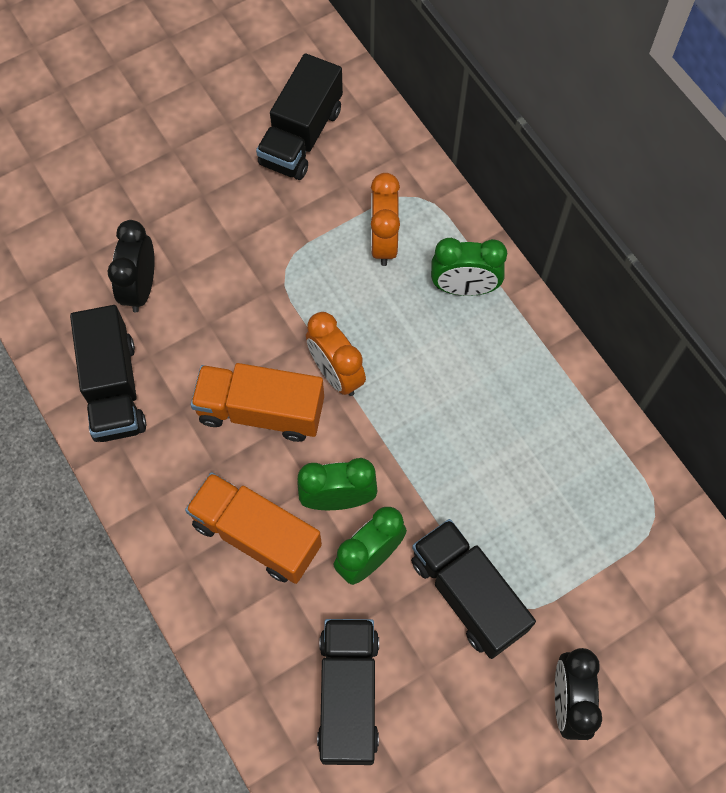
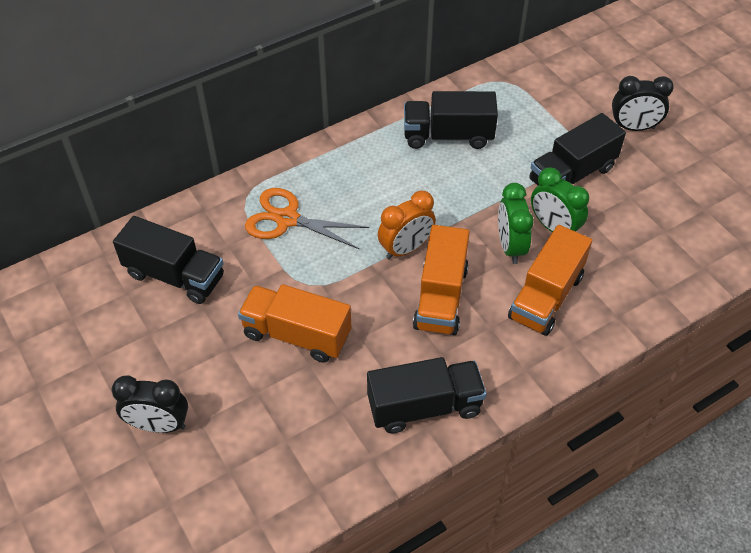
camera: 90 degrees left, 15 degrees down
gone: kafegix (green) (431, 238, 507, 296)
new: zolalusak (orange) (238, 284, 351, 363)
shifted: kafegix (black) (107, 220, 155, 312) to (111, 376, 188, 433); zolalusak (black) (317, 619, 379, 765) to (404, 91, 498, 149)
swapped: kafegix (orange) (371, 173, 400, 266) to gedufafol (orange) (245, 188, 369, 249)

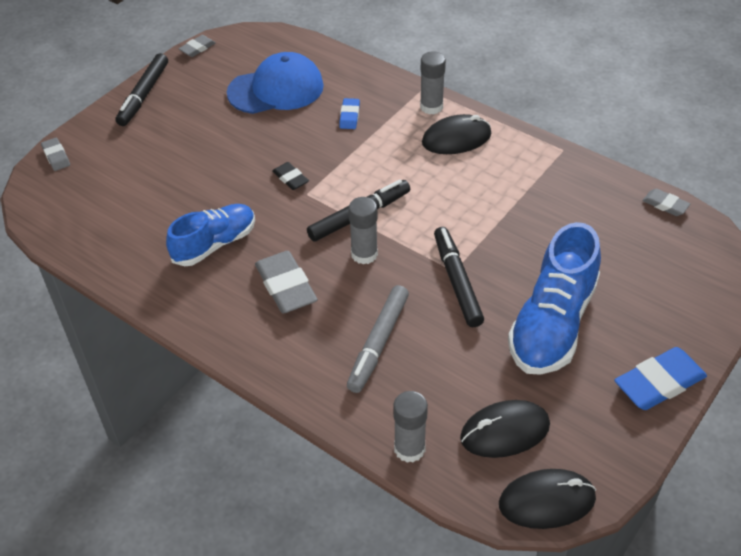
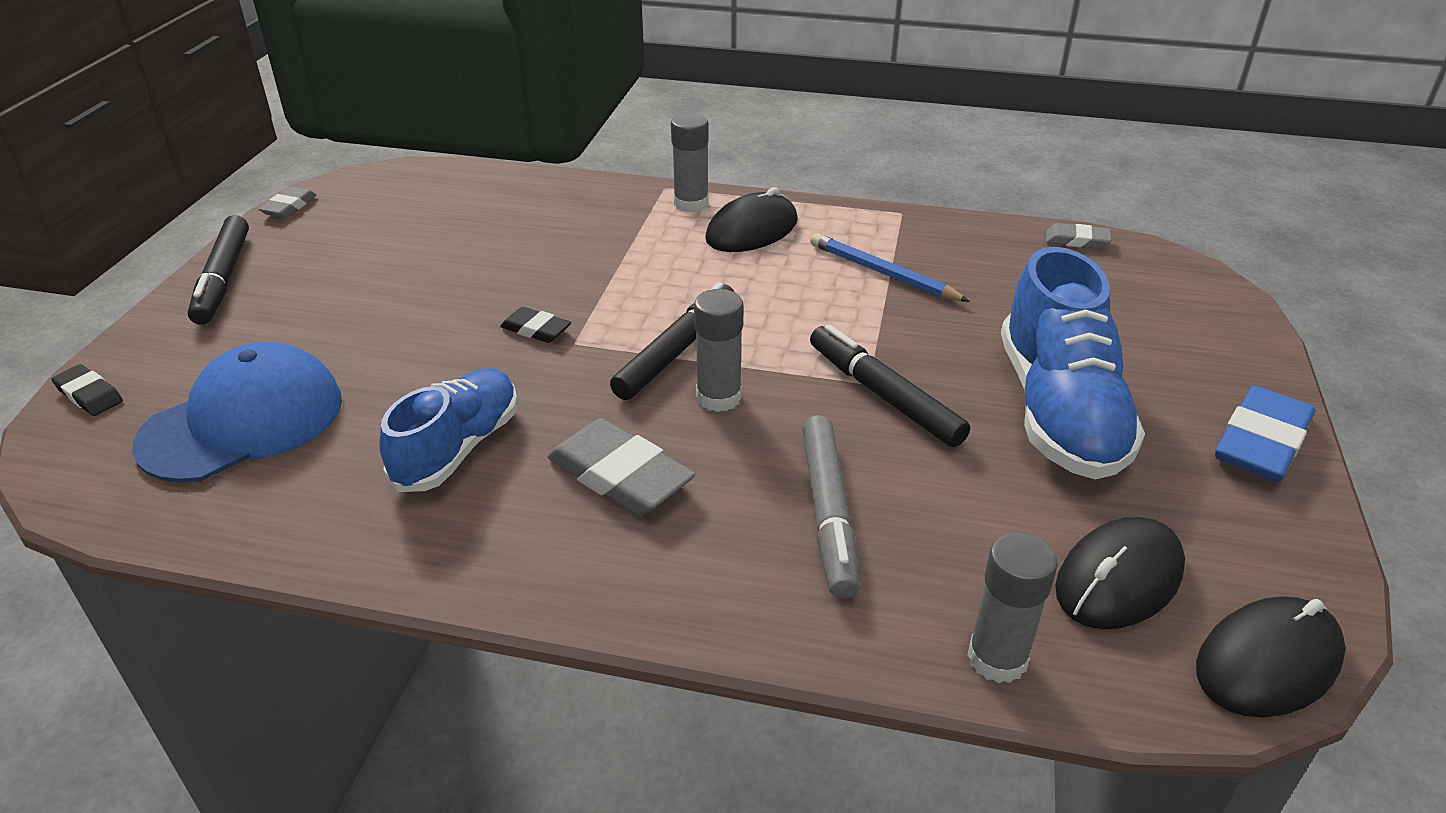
camera: 25 degrees left, 10 degrees down
gone: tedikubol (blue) (339, 98, 360, 129)
new: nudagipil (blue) (810, 233, 970, 302)
shifted: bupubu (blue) (227, 52, 324, 114) to (132, 342, 342, 483)
repainted: tedikubol (grey) (41, 138, 70, 171) to tedikubol (black) (51, 364, 123, 416)

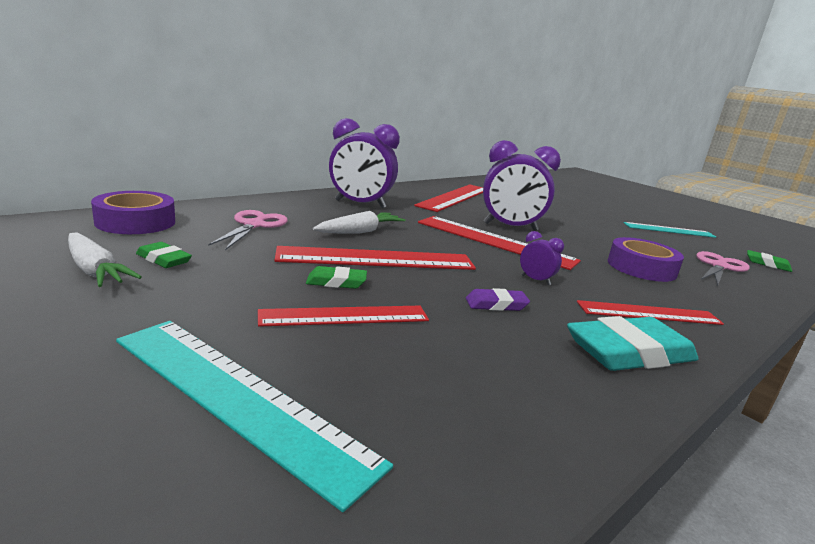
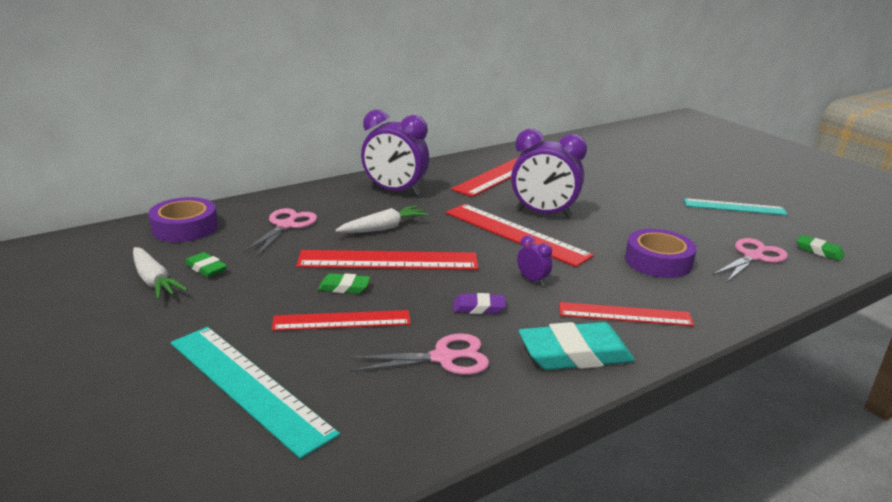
camera: 10 degrees right, 5 degrees up
new: gedufafol (pink) (348, 333, 489, 375)

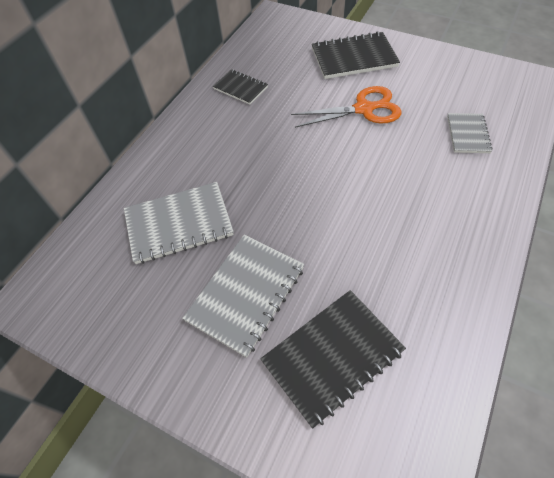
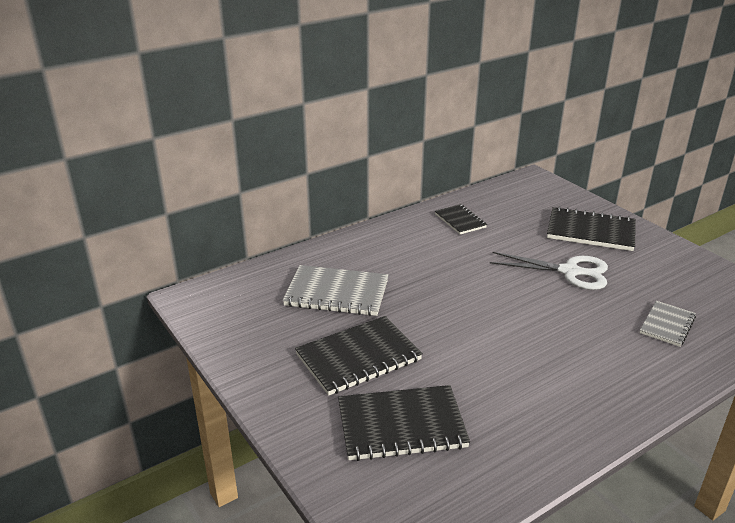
camera: 25 degrees right, 25 degrees down
repainted: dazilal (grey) (182, 235, 304, 358) to dazilal (black) (295, 316, 423, 396); gedufafol (orange) (291, 86, 401, 128) to gedufafol (white) (490, 252, 608, 290)

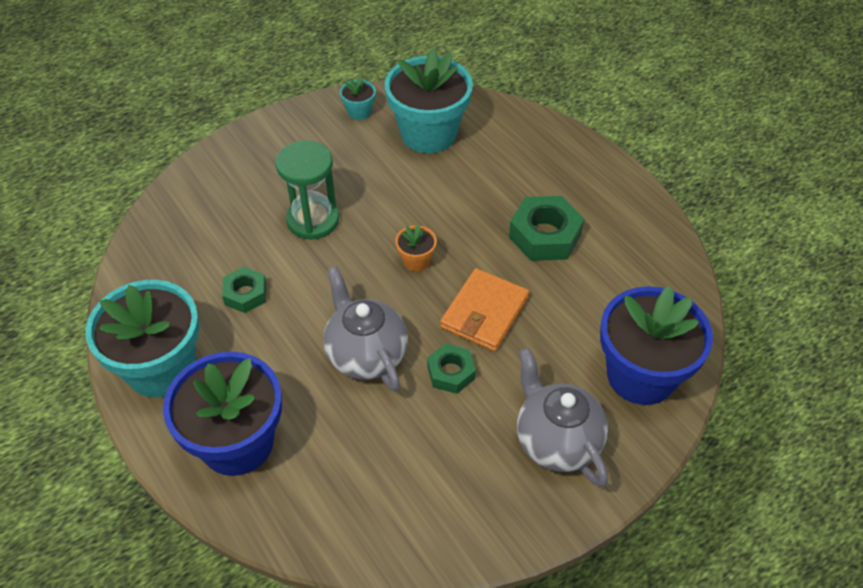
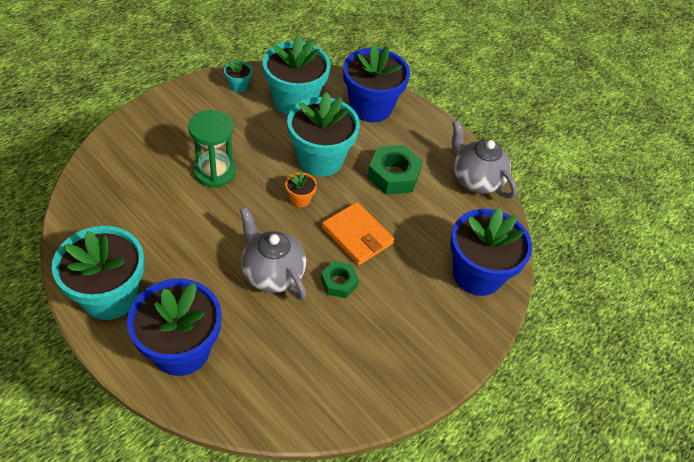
camera: 15 degrees left, 0 degrees up
gone: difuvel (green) (222, 267, 266, 313)
new: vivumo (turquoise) (287, 92, 360, 177); vivumo (blue) (343, 44, 410, 122)
shifted: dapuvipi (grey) (517, 348, 608, 487) to (452, 120, 517, 198)
rotated: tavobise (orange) (440, 268, 529, 352) = (322, 202, 394, 265) 60 degrees counterclockwise

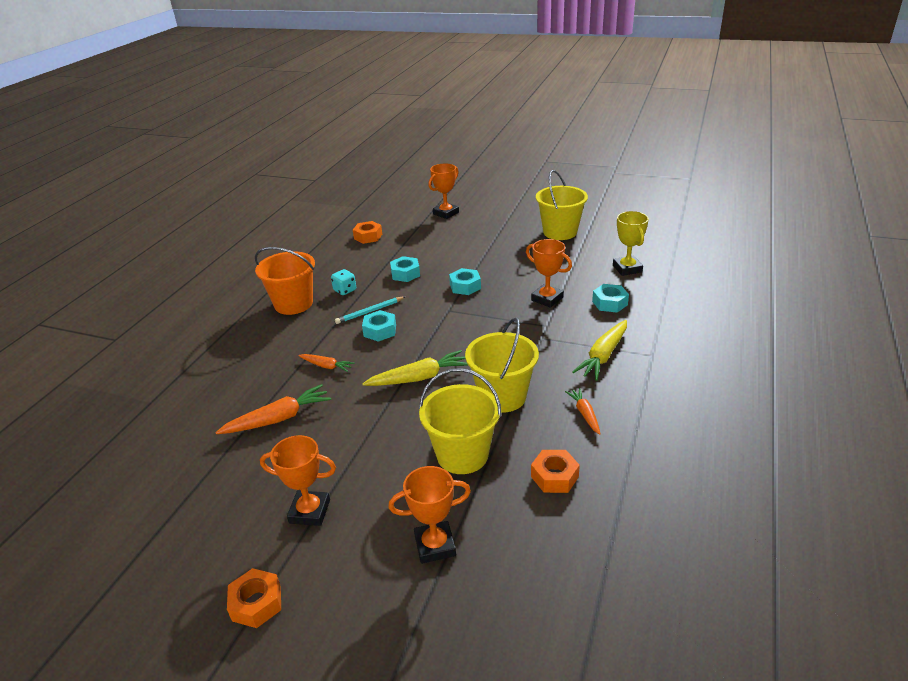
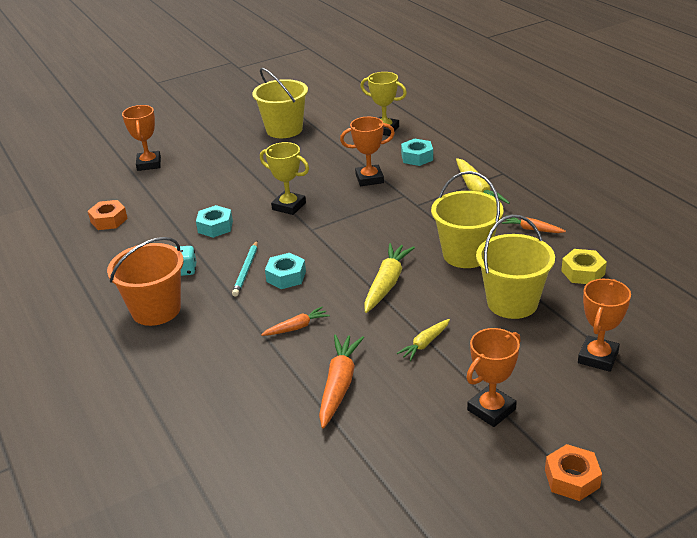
camera: 50 degrees left, 0 degrees up
new: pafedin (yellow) (397, 319, 450, 361)
swapped: difuvel (turquoise) (449, 268, 481, 295) to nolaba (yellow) (260, 142, 309, 215)
repainted: difuvel (orange) (531, 450, 580, 493) to difuvel (yellow) (561, 249, 607, 284)

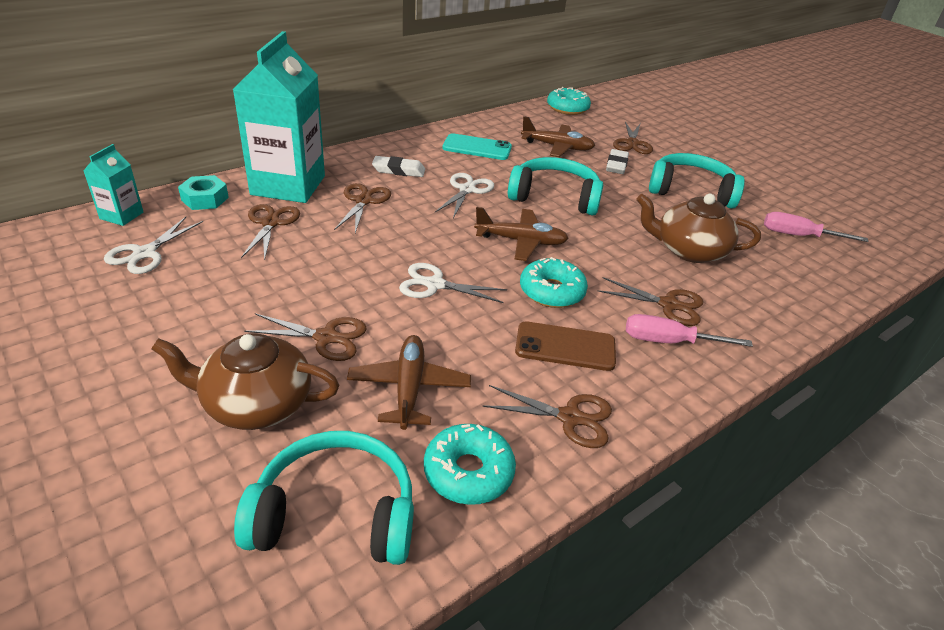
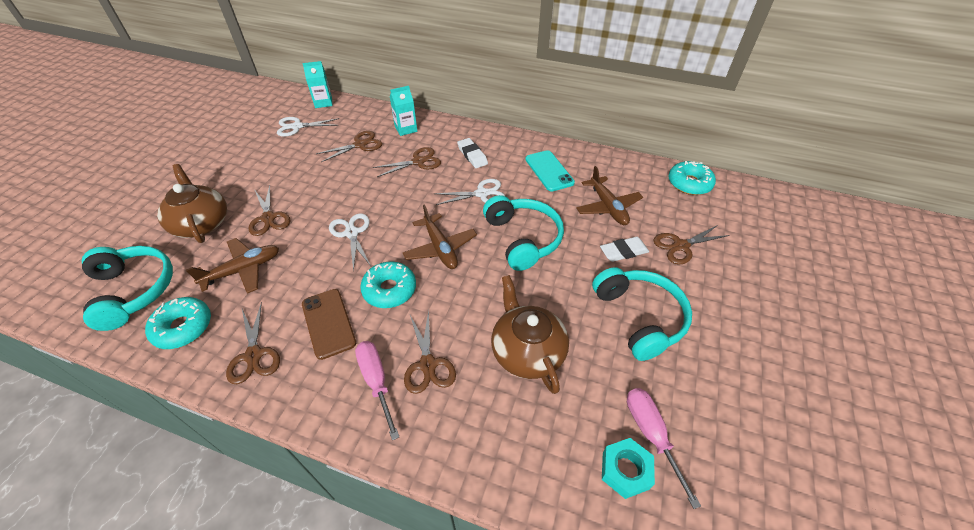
camera: 60 degrees right, 10 degrees up
shifted: difuvel (turquoise) (178, 175, 229, 210) to (602, 438, 655, 499)
scaled: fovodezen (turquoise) (233, 31, 325, 203) = (389, 86, 417, 136) x0.46

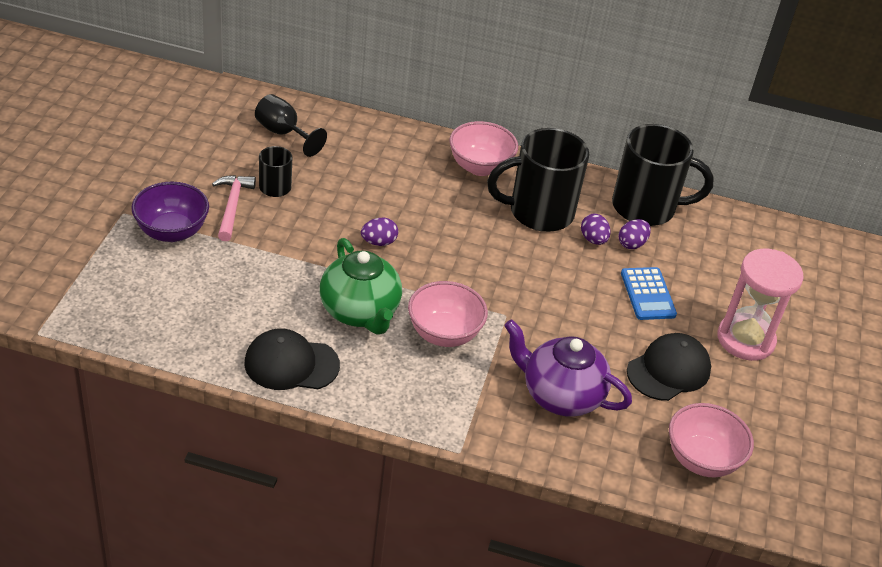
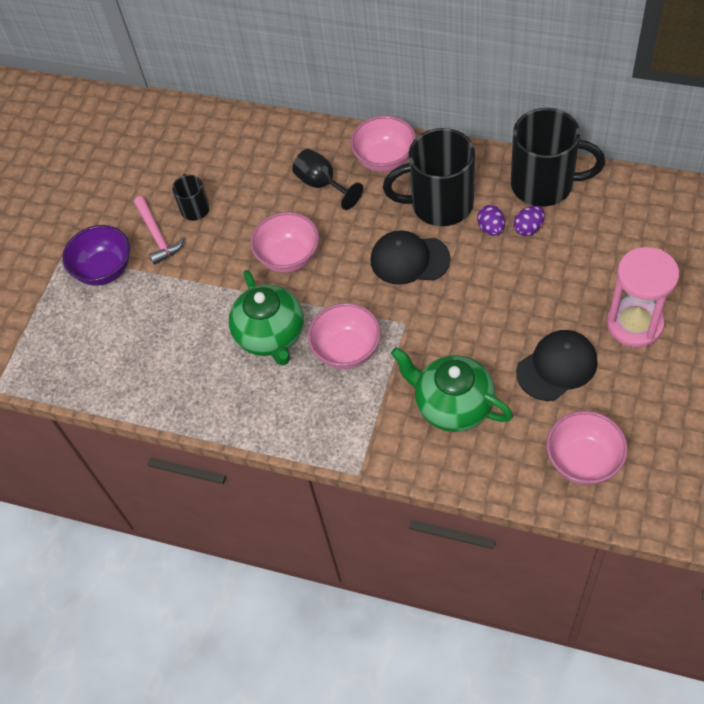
camera: 15 degrees right, 15 degrees up
gone: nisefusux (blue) (621, 267, 677, 320)
shifted: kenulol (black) (255, 94, 327, 157) to (292, 149, 363, 210); bupubu (black) (244, 329, 340, 390) to (370, 230, 451, 285)
swapped: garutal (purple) (361, 218, 398, 246) to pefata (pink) (250, 212, 319, 273)
repainted: dapuvipi (purple) (504, 319, 632, 417) to dapuvipi (green) (391, 347, 513, 432)
rotated: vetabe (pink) (212, 175, 256, 241) = (134, 196, 184, 265) 150 degrees clockwise

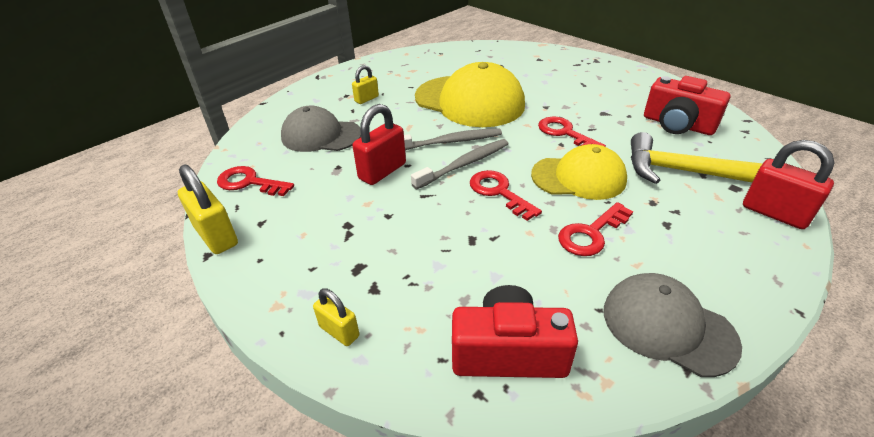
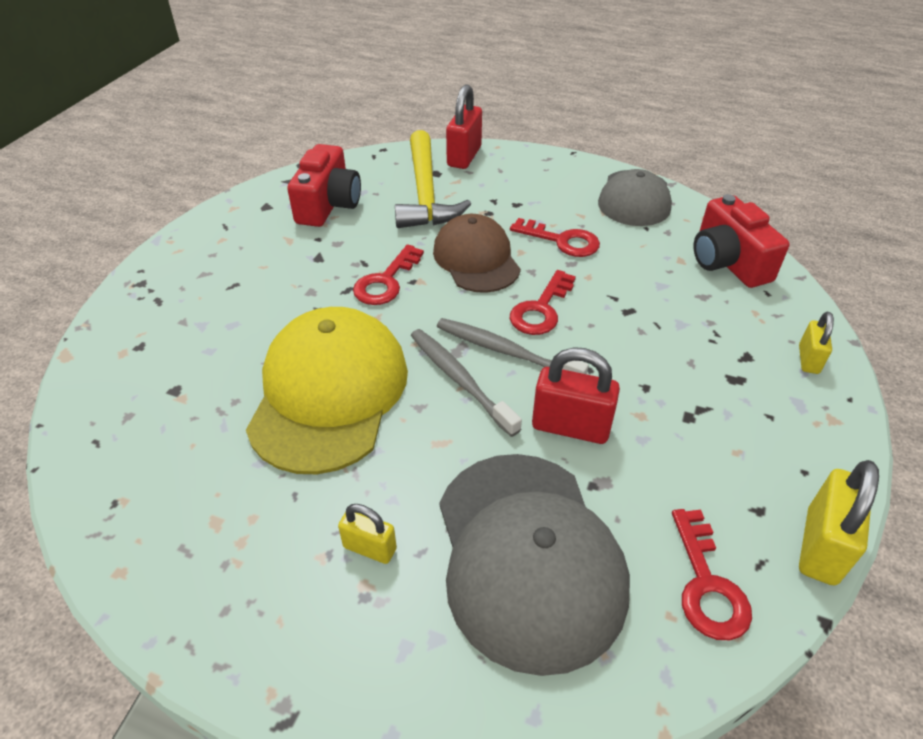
camera: 115 degrees left, 5 degrees up
repainted: bupubu (yellow) (531, 144, 627, 200) to bupubu (brown) (433, 214, 521, 293)
scaled: bupubu (grey) (281, 106, 361, 152) = (439, 454, 630, 676) x1.54

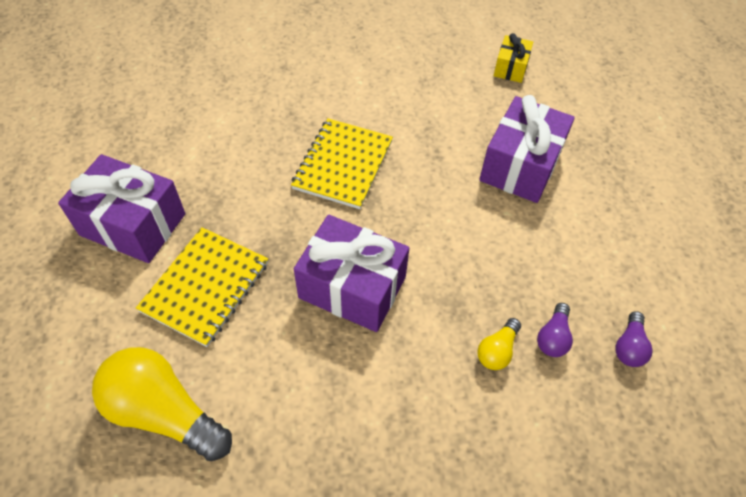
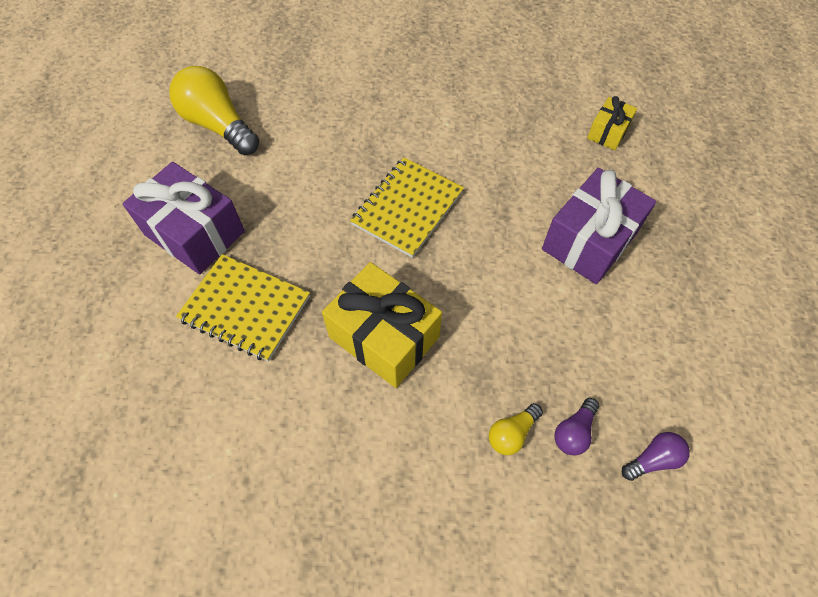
camera: 15 degrees right, 5 degrees up
shifted: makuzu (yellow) (92, 347, 232, 461) to (169, 66, 259, 155)
repainted: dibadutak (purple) (294, 215, 409, 332) to dibadutak (yellow) (322, 262, 442, 388)
rotated: dazilal (yellow) (136, 227, 268, 347) = (176, 254, 310, 362) 75 degrees clockwise; makuzu (purple) (615, 311, 653, 367) = (622, 432, 690, 481) 150 degrees counterclockwise

